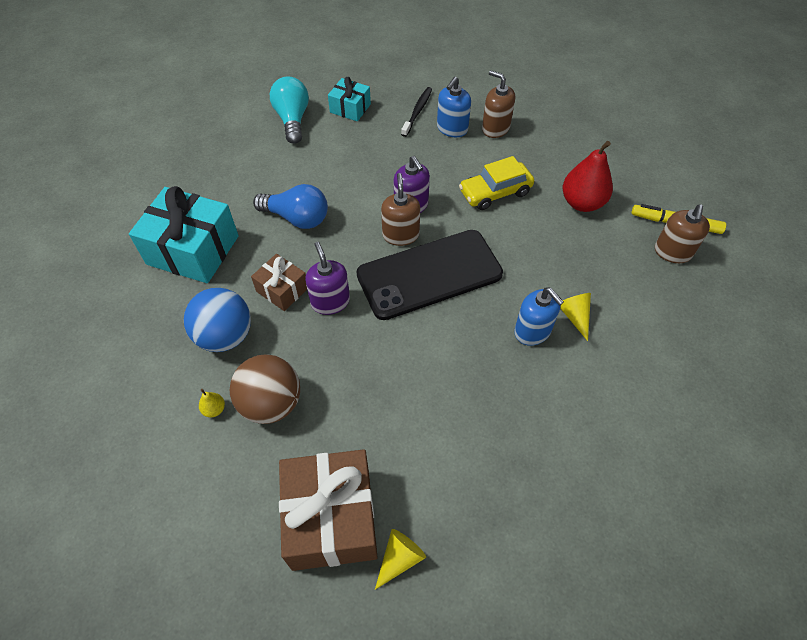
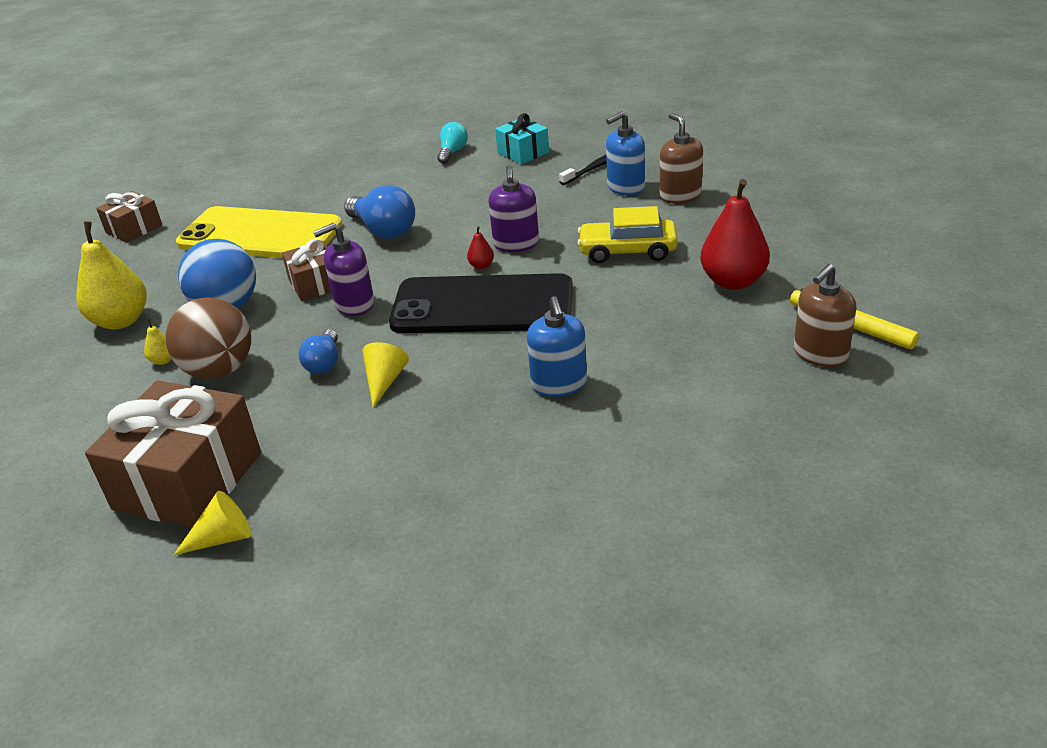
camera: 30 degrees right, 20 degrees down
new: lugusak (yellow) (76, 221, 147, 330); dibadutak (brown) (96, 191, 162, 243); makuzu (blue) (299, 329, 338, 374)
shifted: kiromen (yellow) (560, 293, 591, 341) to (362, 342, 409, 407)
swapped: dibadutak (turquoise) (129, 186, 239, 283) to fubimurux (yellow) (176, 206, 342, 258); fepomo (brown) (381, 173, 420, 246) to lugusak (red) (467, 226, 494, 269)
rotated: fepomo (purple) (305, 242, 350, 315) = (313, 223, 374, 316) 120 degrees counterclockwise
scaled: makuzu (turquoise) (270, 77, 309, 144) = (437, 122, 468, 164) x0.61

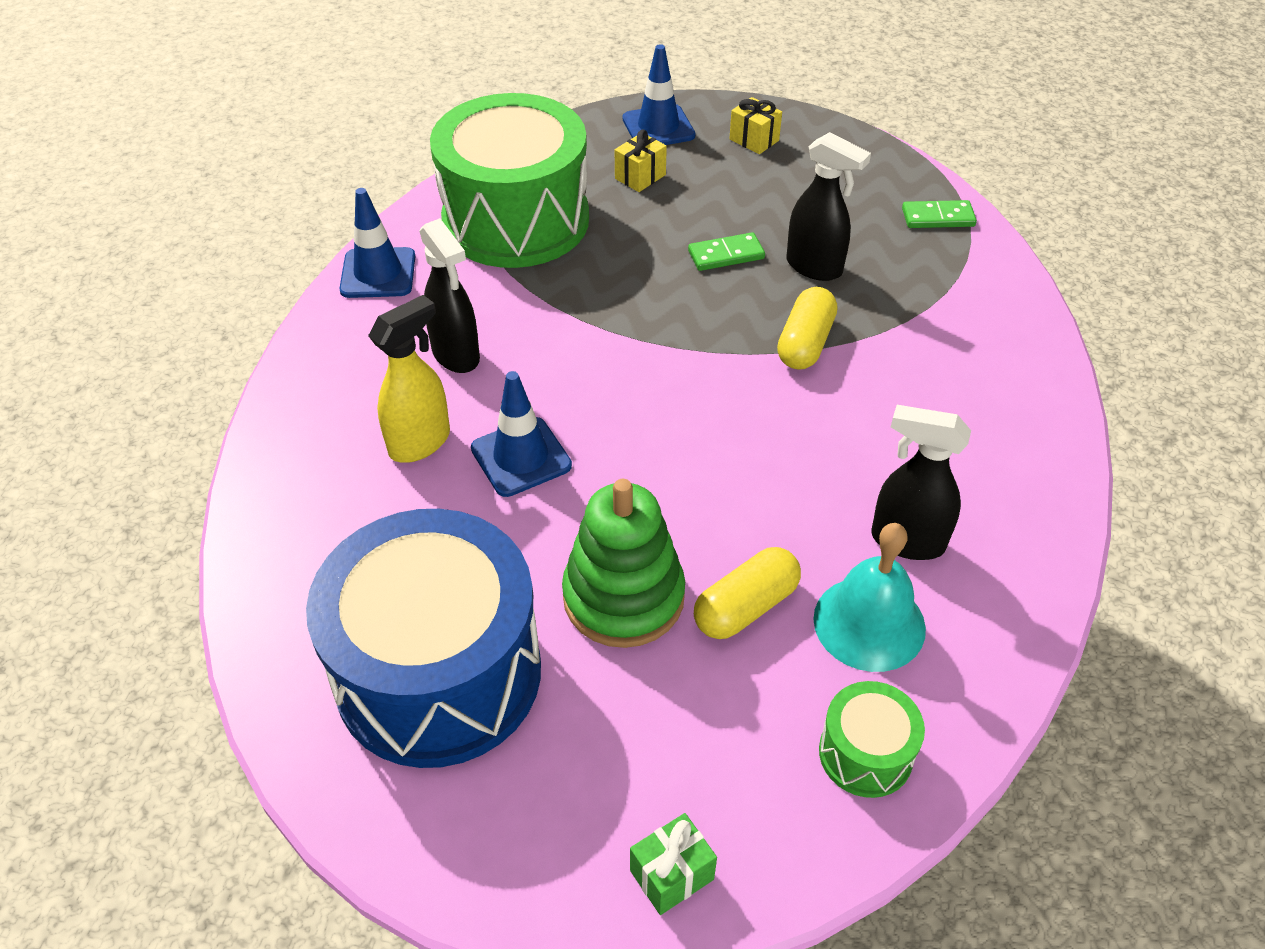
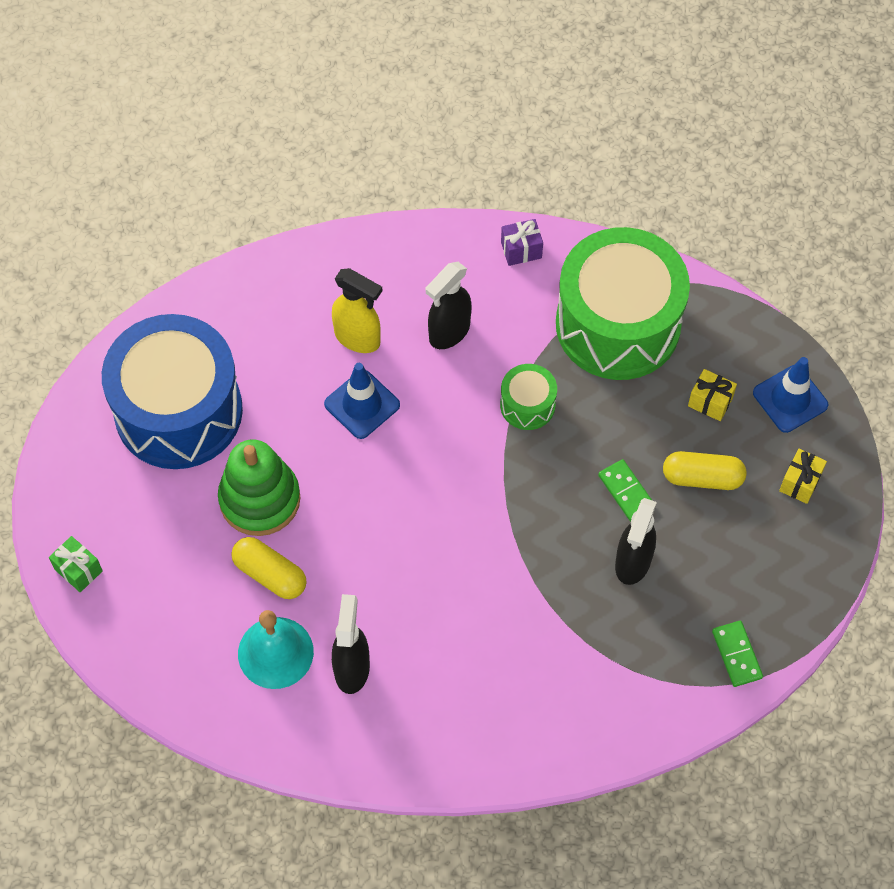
camera: 75 degrees right, 15 degrees up
shifted: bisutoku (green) (819, 681, 925, 798) to (500, 364, 557, 430); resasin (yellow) (777, 287, 837, 370) to (663, 451, 746, 490)
swapped: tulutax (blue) (339, 188, 415, 298) to dibadutak (purple) (501, 219, 543, 266)

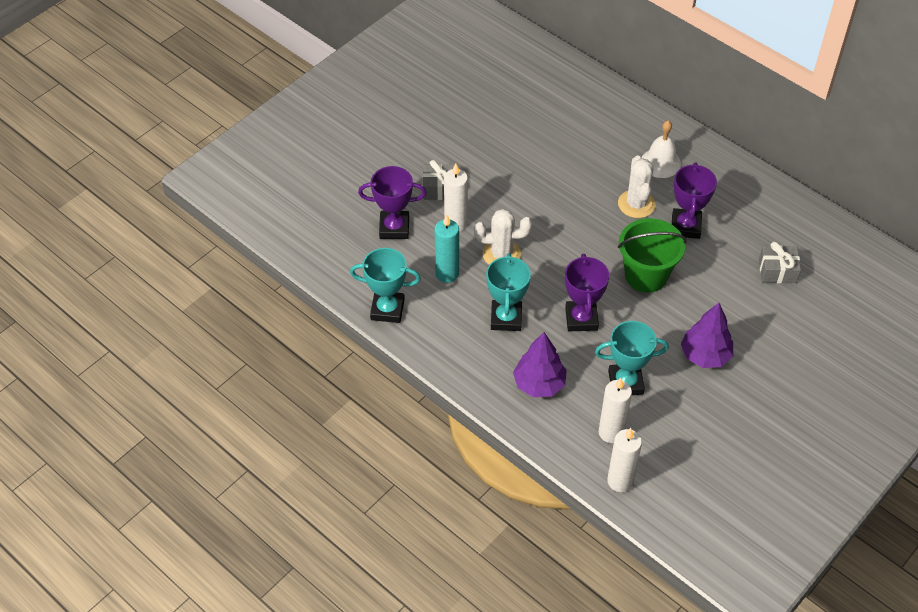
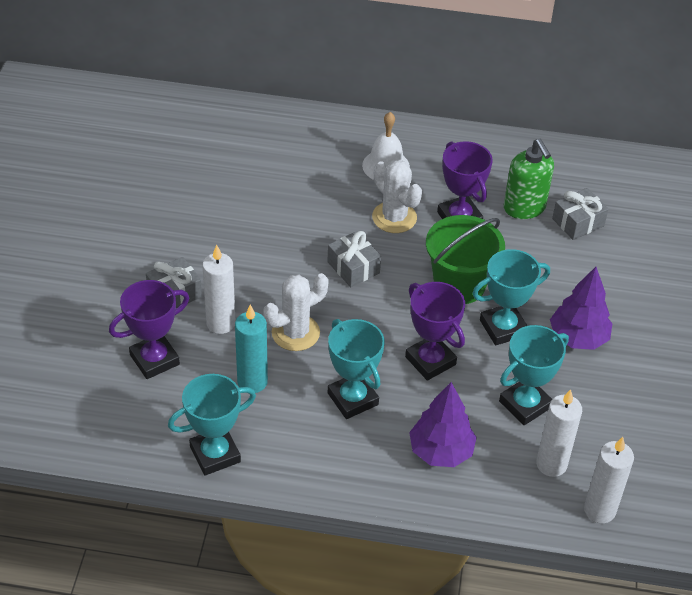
camera: 35 degrees left, 5 degrees down
new: dibadutak (grey) (327, 231, 381, 287); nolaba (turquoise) (472, 249, 550, 345); fepomo (green) (504, 139, 554, 219)

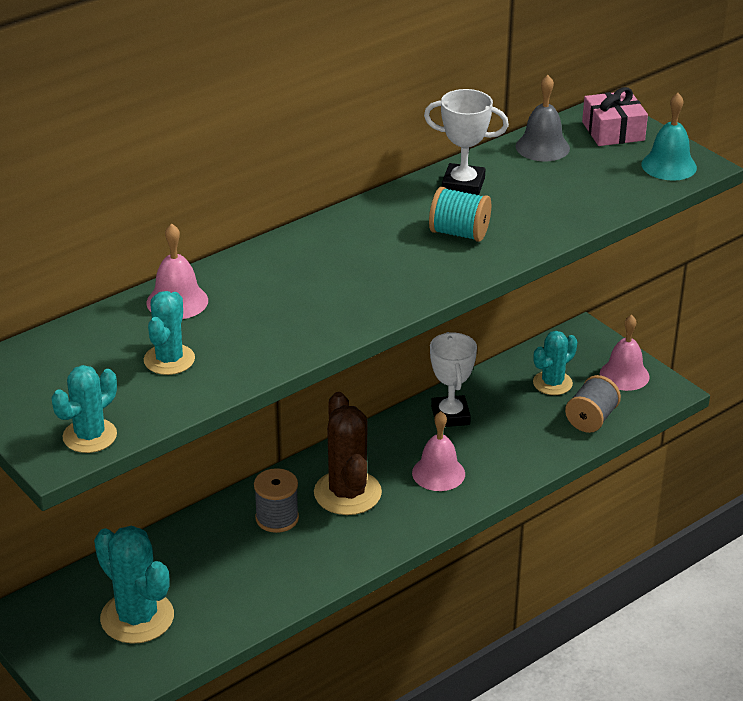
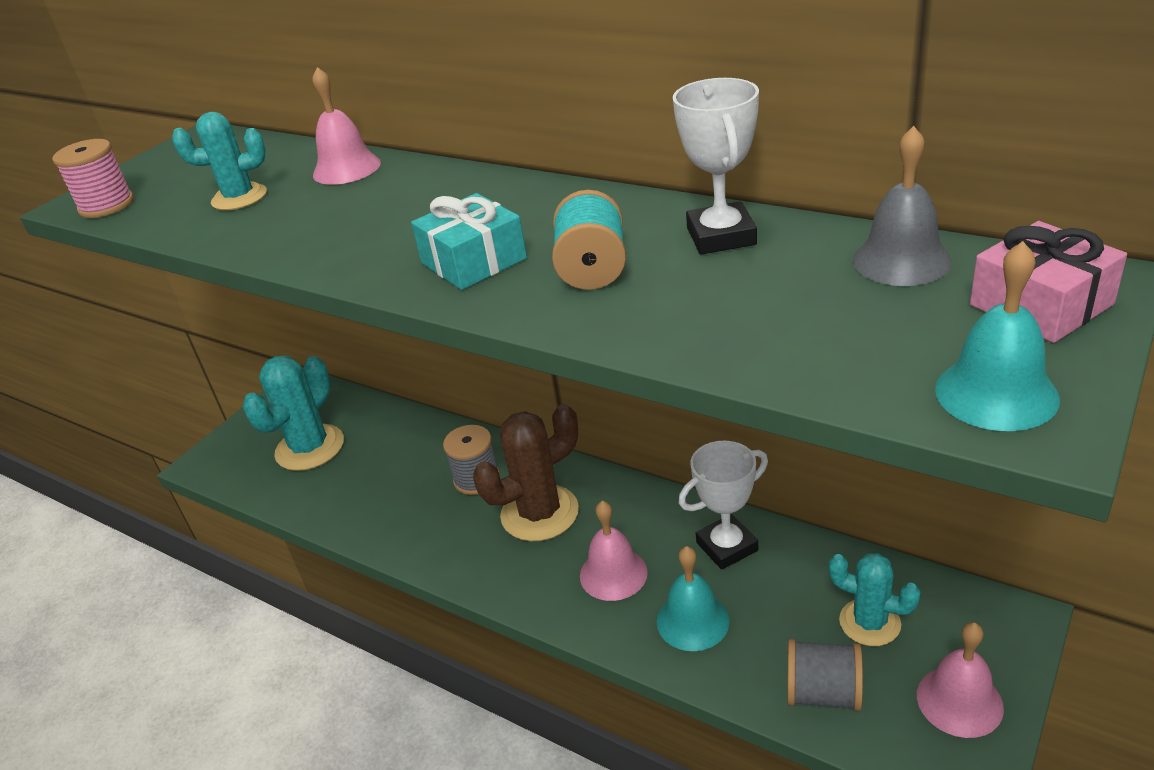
camera: 75 degrees right, 0 degrees up
new: dibadutak (turquoise) (411, 193, 527, 290); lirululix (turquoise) (657, 546, 729, 651)
swapped: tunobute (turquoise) (51, 365, 117, 453) to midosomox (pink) (52, 139, 134, 218)

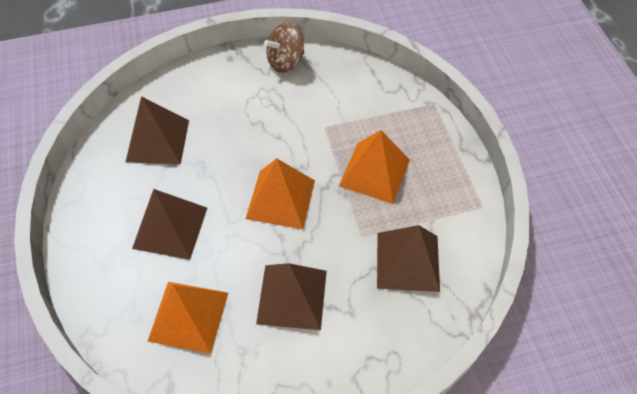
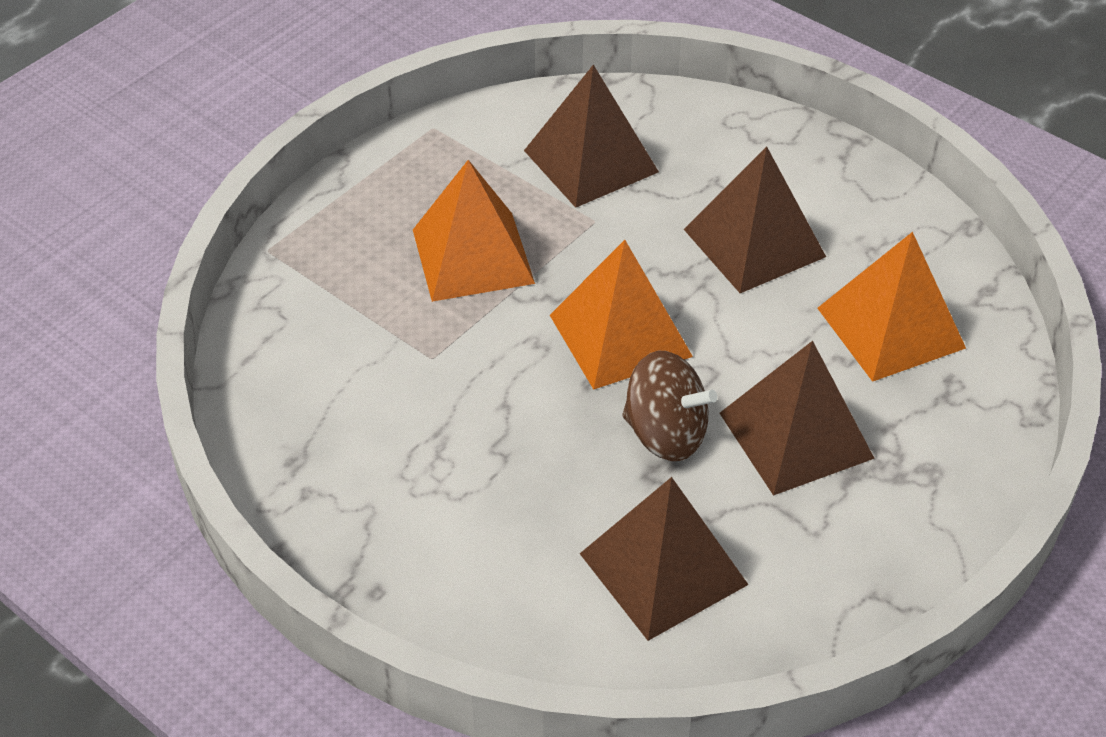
camera: 125 degrees left, 10 degrees down
shifted: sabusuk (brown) (264, 22, 304, 73) to (622, 351, 717, 461)

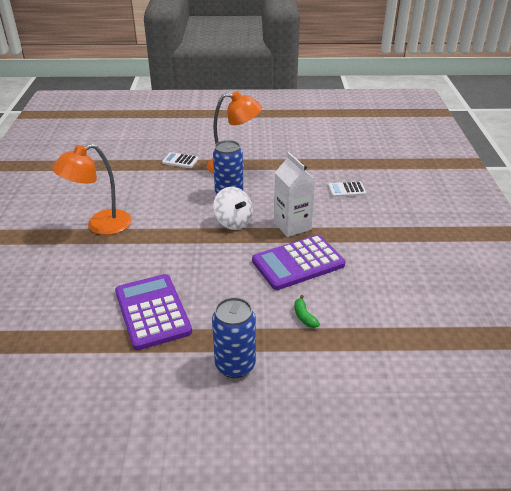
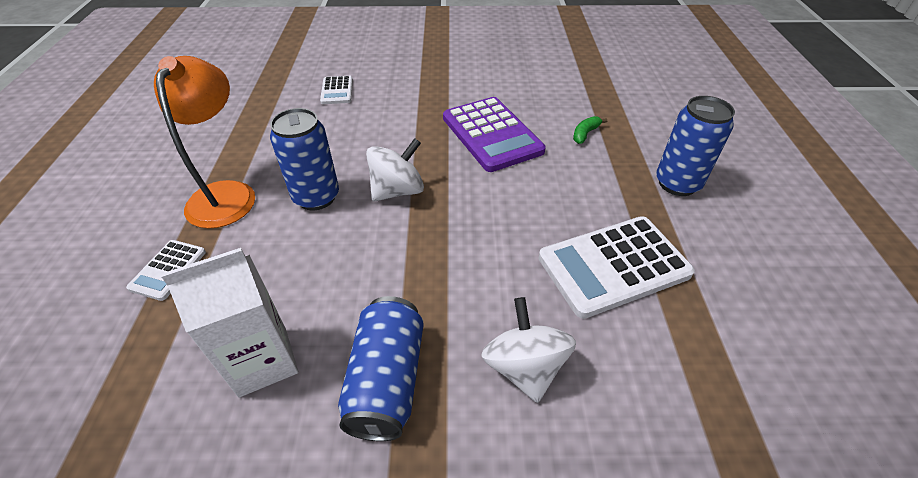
camera: 90 degrees left, 10 degrees up
new: sabusuk (white) (481, 297, 576, 403)
shifted: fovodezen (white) (274, 152, 316, 237) to (161, 248, 298, 397)
swapped: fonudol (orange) (52, 144, 132, 235) to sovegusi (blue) (338, 296, 424, 441)
repainted: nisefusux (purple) (115, 274, 192, 350) to nisefusux (white) (538, 216, 695, 319)
rotated: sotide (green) (295, 295, 320, 328) = (573, 116, 607, 144) 150 degrees clockwise

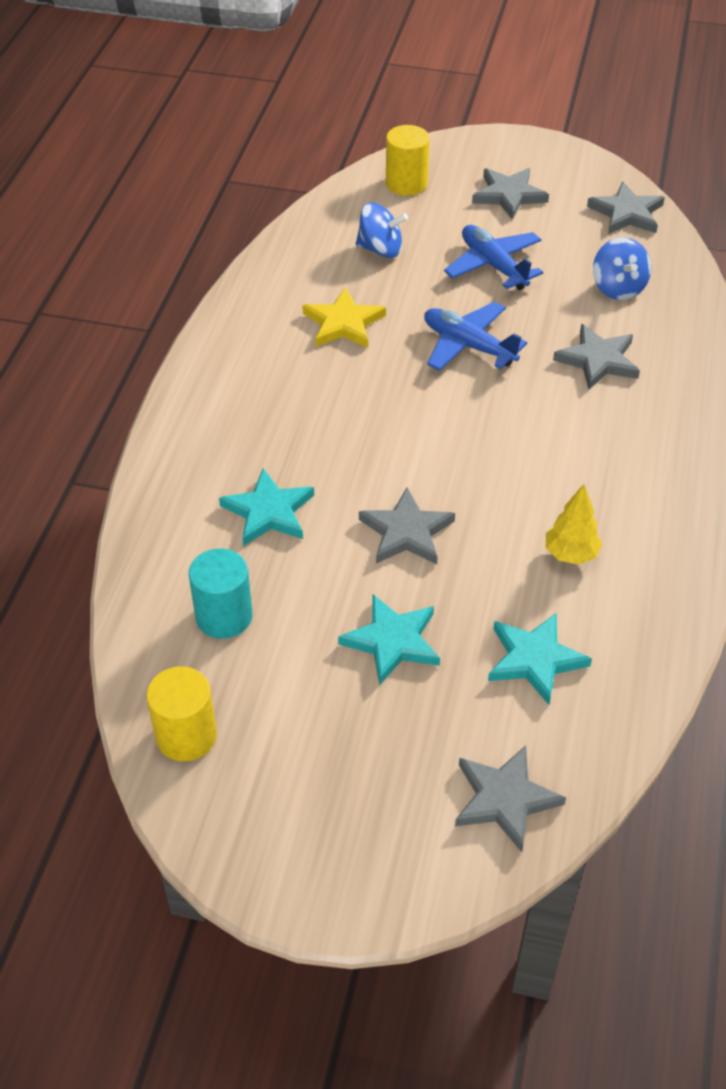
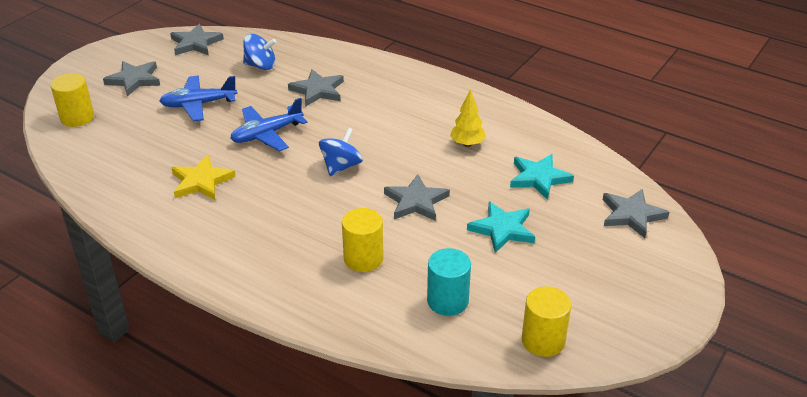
camera: 70 degrees left, 10 degrees down
shifted: sabusuk (blue) (356, 202, 408, 258) to (319, 128, 363, 176)
swapped: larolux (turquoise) (219, 468, 314, 546) to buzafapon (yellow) (342, 208, 383, 272)

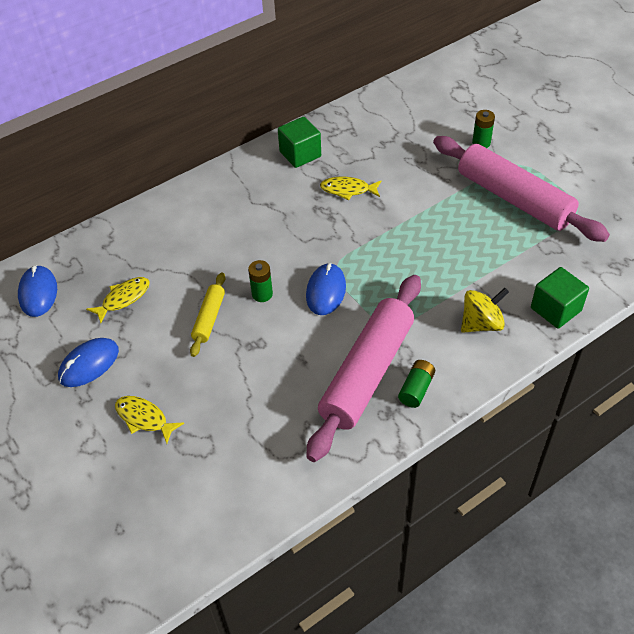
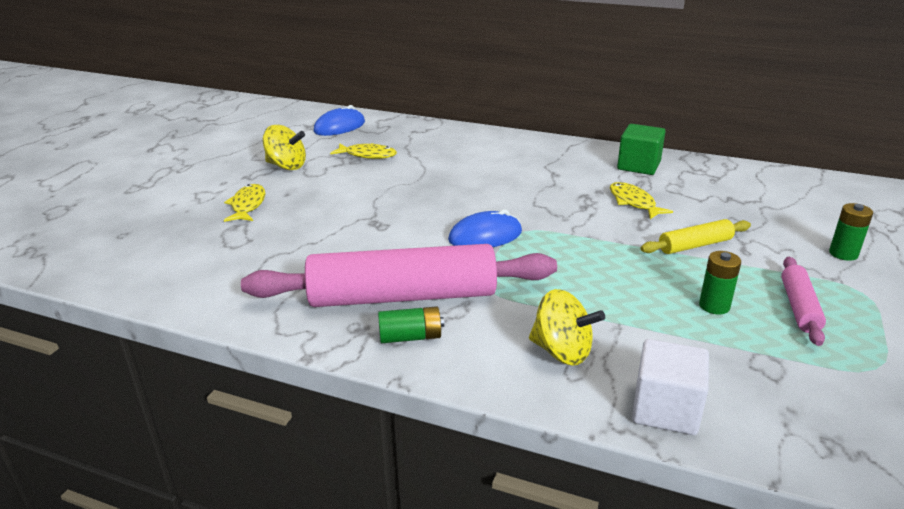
camera: 55 degrees right, 20 degrees down
shifted: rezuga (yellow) (190, 272, 225, 357) to (641, 219, 751, 254); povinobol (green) (248, 260, 273, 302) to (699, 251, 741, 315)
swapped: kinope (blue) (58, 338, 119, 387) to sabusuk (yellow) (263, 125, 306, 170)
repainted: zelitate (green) (531, 267, 589, 329) to zelitate (white) (632, 339, 709, 435)
scaled: rezuga (pink) (433, 136, 610, 242) = (781, 257, 826, 346) x0.46

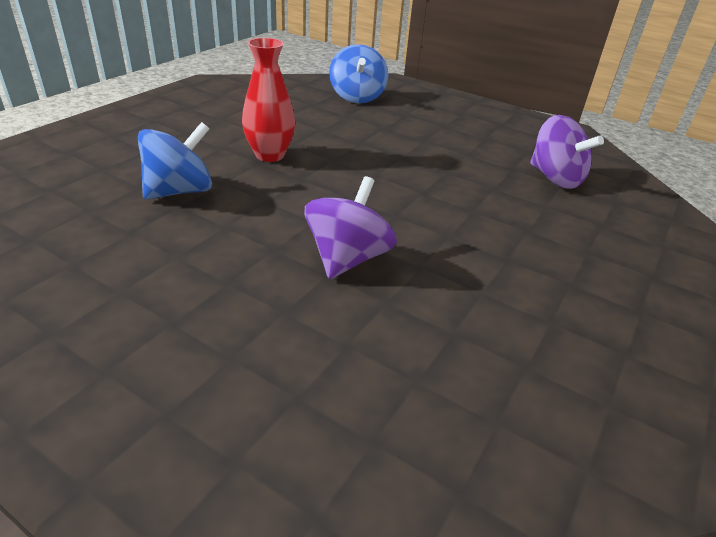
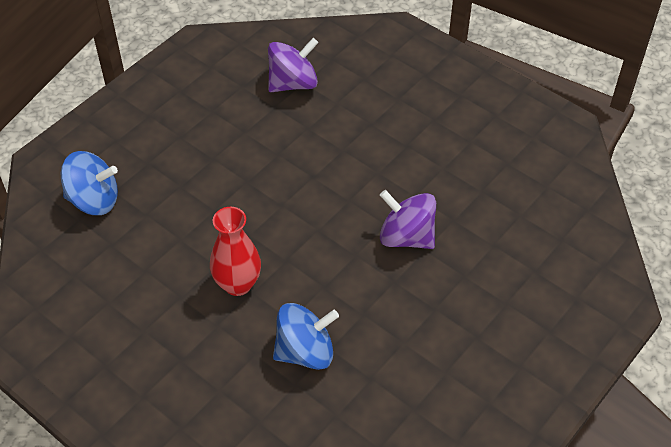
camera: 80 degrees left, 15 degrees up
rotated: sabusuk (blue) (138, 122, 212, 200) = (273, 303, 339, 370) 105 degrees clockwise

